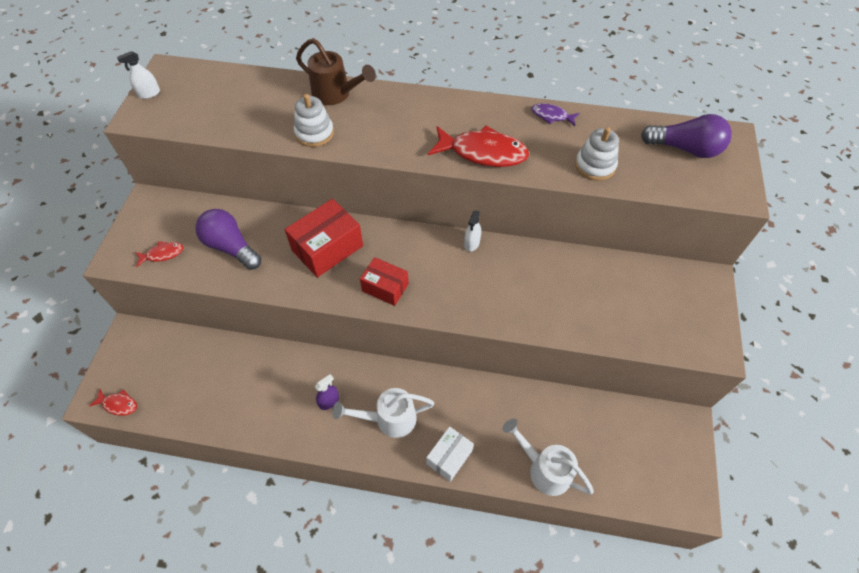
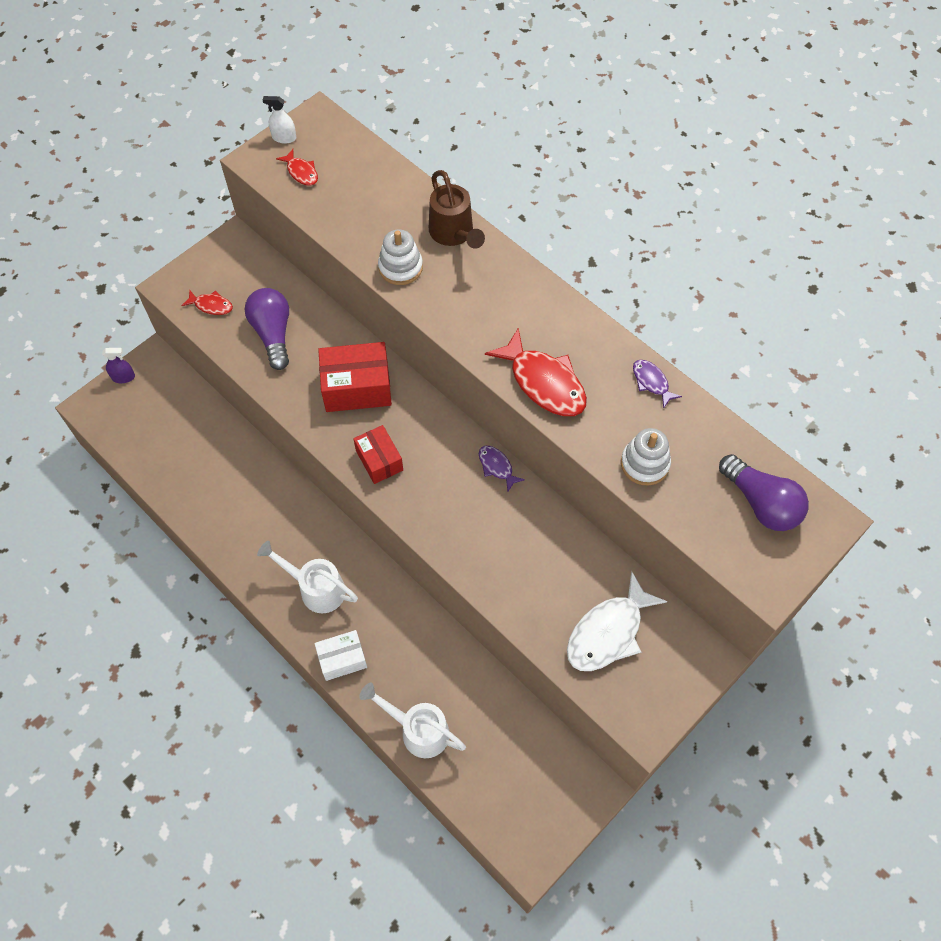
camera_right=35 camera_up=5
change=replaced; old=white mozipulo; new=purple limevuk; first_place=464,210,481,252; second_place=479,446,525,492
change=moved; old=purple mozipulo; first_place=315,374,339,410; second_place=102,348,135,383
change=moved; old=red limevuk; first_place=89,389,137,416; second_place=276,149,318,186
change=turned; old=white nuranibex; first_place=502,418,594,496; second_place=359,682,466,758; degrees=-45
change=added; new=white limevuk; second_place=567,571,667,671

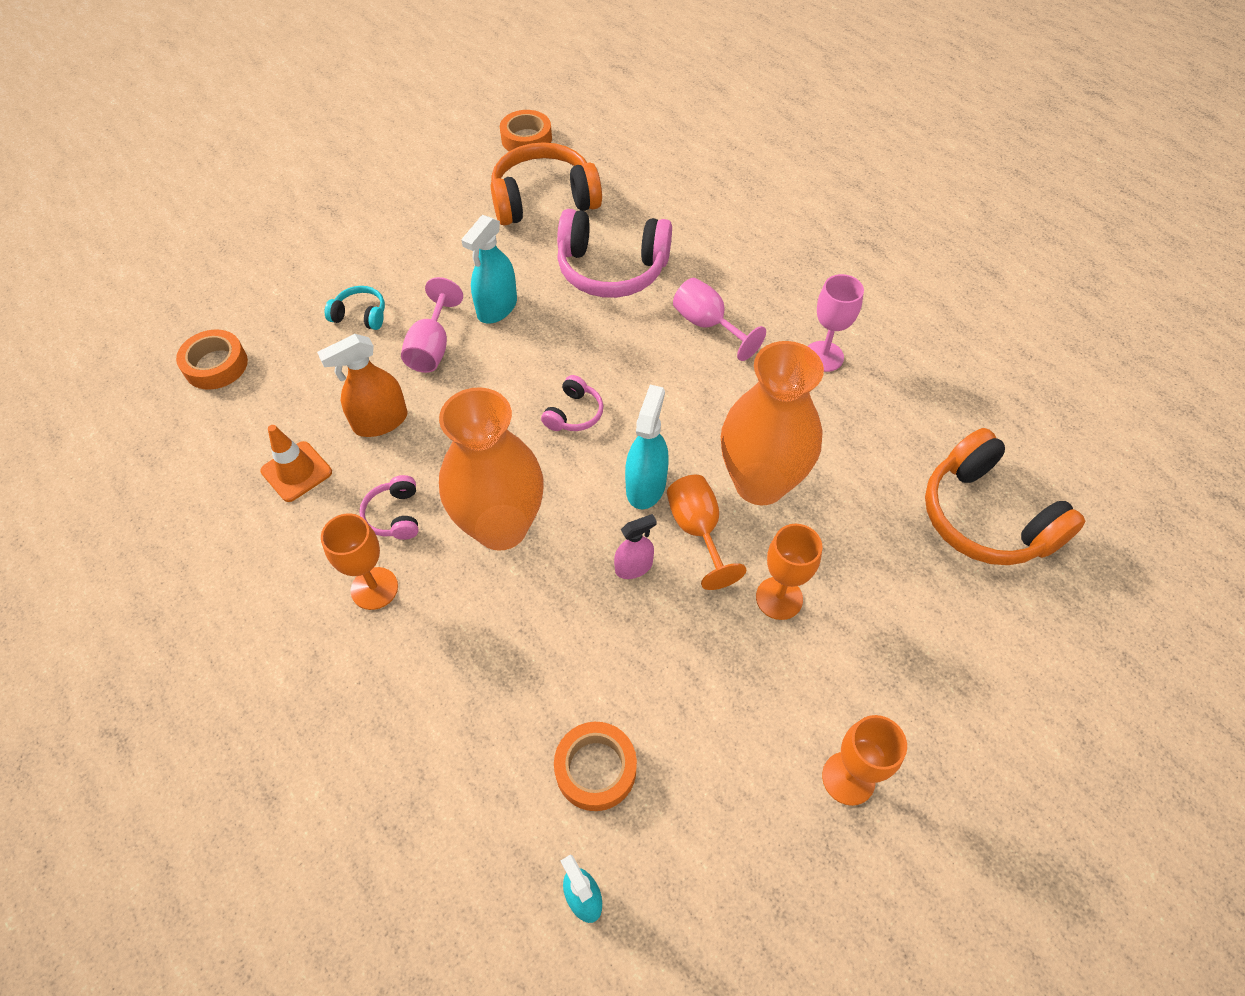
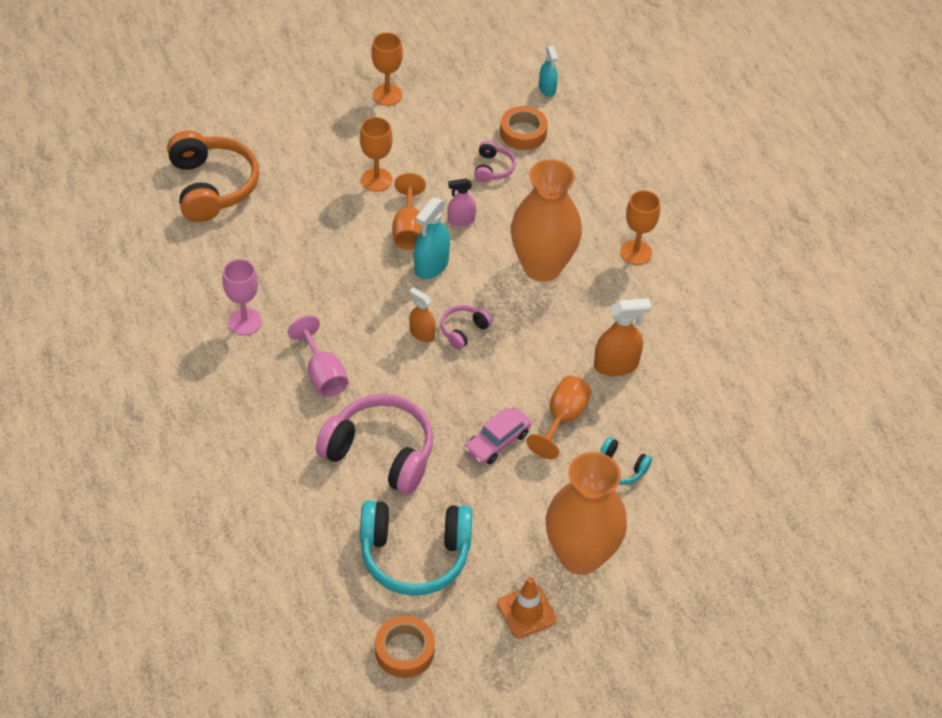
camera_right=-165 camera_up=-5
change=recoloured; old=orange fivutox; new=turquoise fivutox; first_place=491,142,602,226; second_place=360,500,472,596
change=replaced; old=turquoise mozipulo; new=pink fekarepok; first_place=461,215,517,323; second_place=464,407,532,464
change=recoloured; old=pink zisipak; new=orange zisipak; first_place=401,277,463,373; second_place=526,376,591,459
change=removed; old=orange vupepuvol; first_place=176,329,248,390
change=moved; old=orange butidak; first_place=721,341,824,505; second_place=546,452,627,575
change=moved; old=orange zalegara; first_place=260,425,332,502; second_place=497,577,557,638
change=moved; old=pink fivutox; first_place=359,475,419,540; second_place=474,140,516,182
change=added; new=orange mozipulo; second_place=409,287,436,342

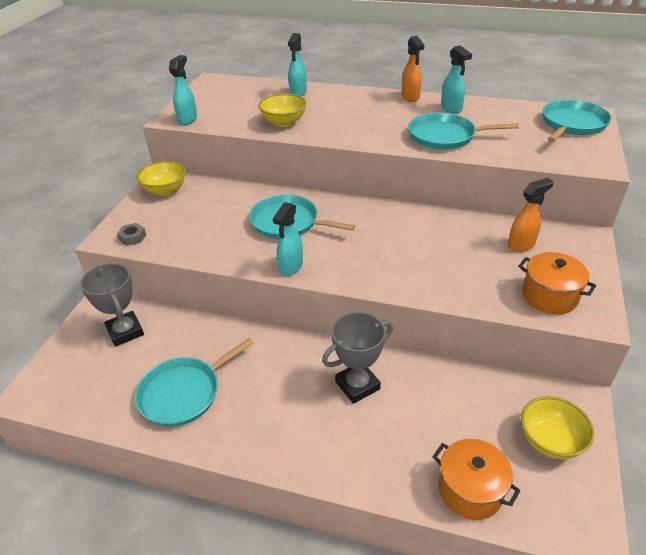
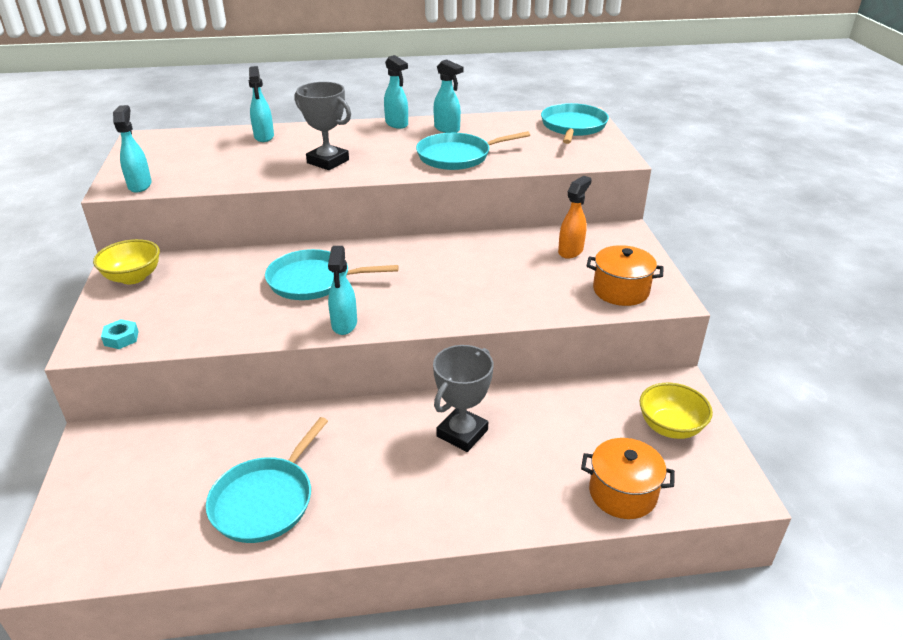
camera_right=-25 camera_up=-5
change=recoloured; old=orange mozipulo; new=turquoise mozipulo; first_place=401,36,424,102; second_place=384,55,408,129
change=removed; old=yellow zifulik; first_place=258,93,307,127
change=recoloured; old=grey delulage; new=turquoise delulage; first_place=117,223,146,246; second_place=101,319,139,349
change=moved; old=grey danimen; first_place=80,263,144,347; second_place=295,82,351,170

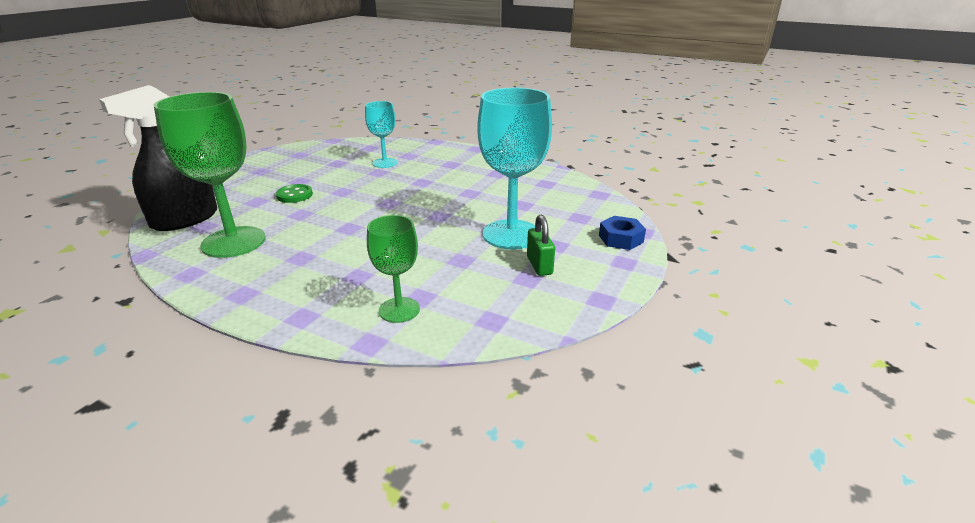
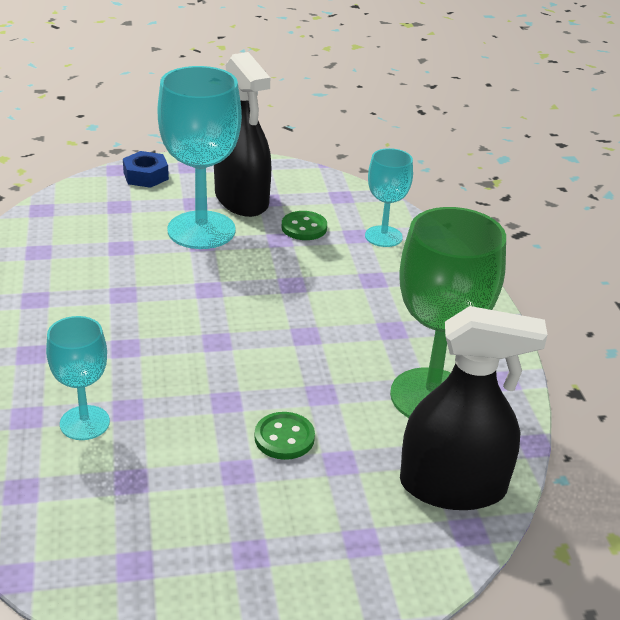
camera_right=-130 camera_up=5
change=recoloured; old=green zisipak; new=turquoise zisipak; first_place=367,215,420,323; second_place=365,148,413,247
change=replaced; old=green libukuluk; new=black mozipulo; first_place=527,215,555,276; second_place=214,52,272,217
change=added; new=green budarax; second_place=282,211,327,240

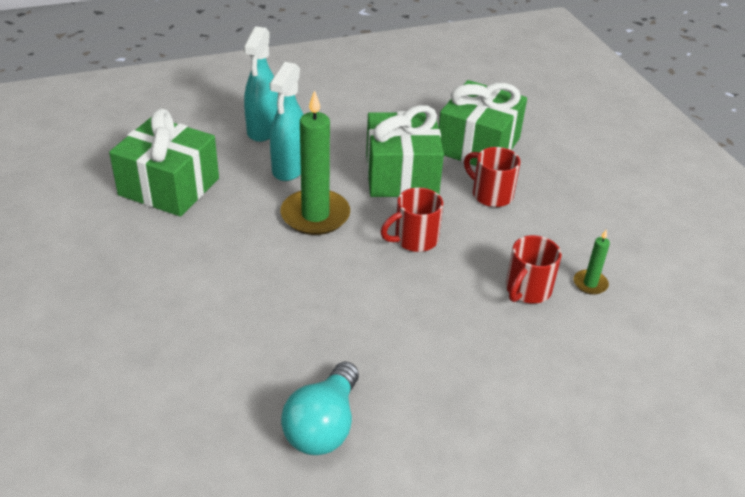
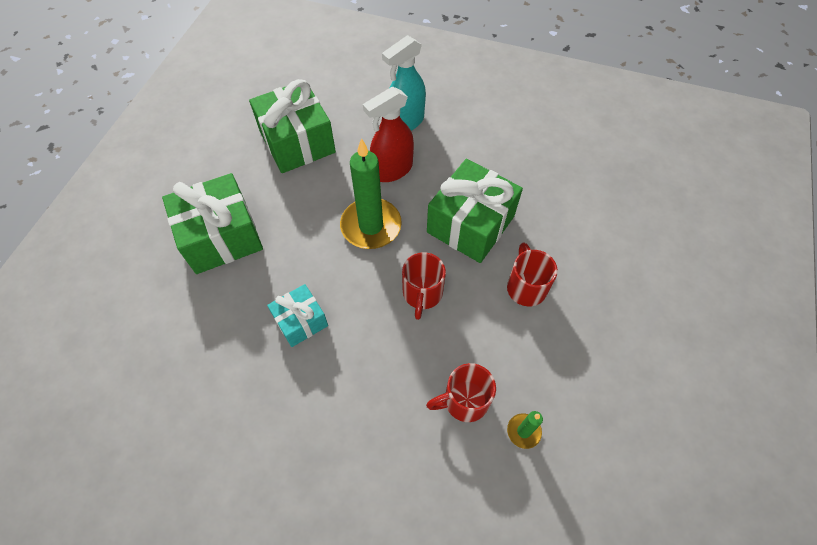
camera_right=40 camera_up=20
change=recoloured; old=turquoise mozipulo; new=red mozipulo; first_place=270,62,304,181; second_place=363,87,414,182
change=moved; old=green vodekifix; first_place=438,80,527,166; second_place=162,173,263,274
change=turned; old=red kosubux; first_place=381,187,443,252; second_place=402,252,446,320; degrees=-90
change=removed; old=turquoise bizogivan; first_place=281,361,359,455
change=added; new=turquoise vodekifix; second_place=267,284,328,347

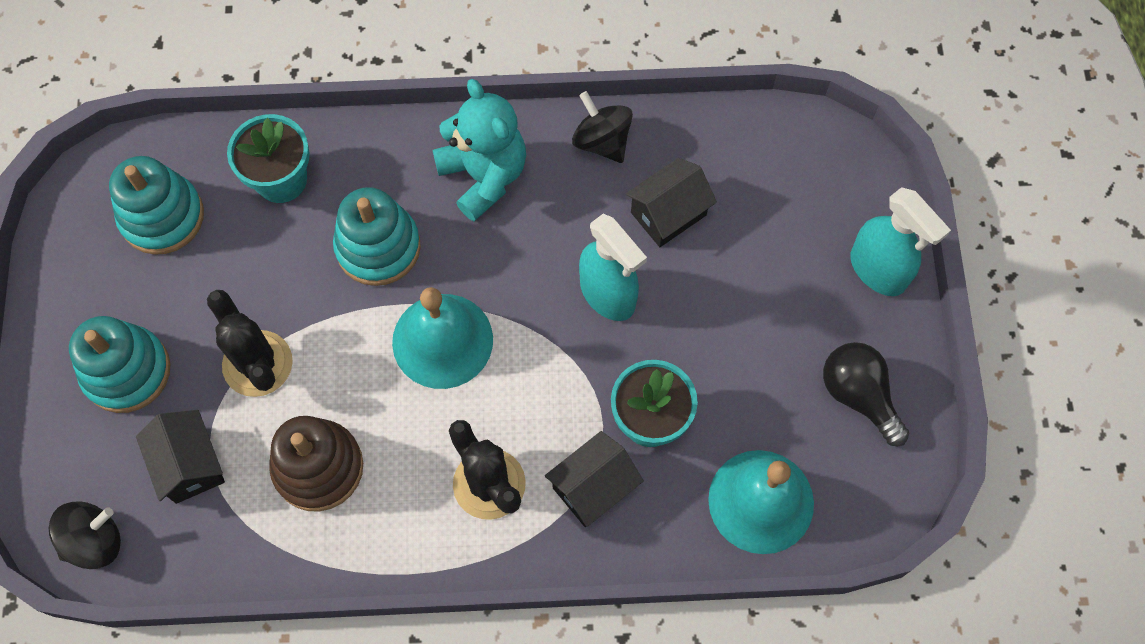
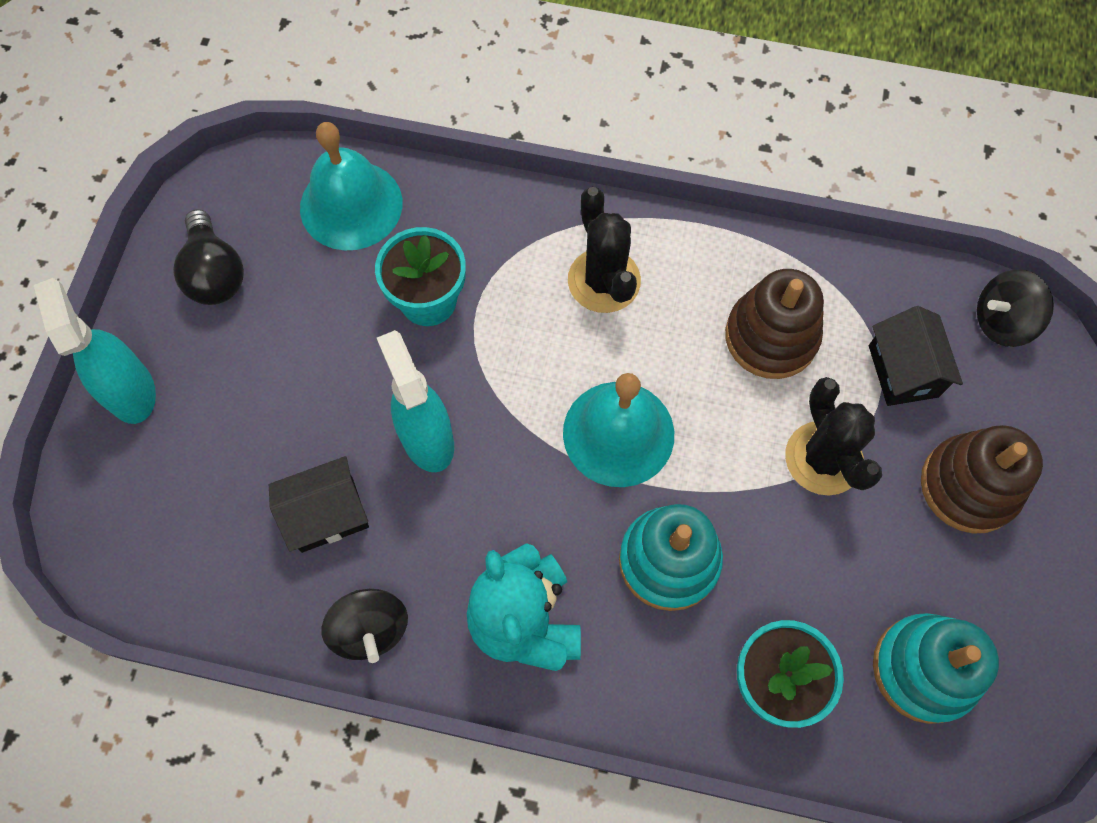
camera_right=-165 camera_up=0
change=recoloured; old=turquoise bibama; new=brown bibama; first_place=69,316,170,413; second_place=921,425,1043,533
change=removed; old=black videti; first_place=545,431,644,527

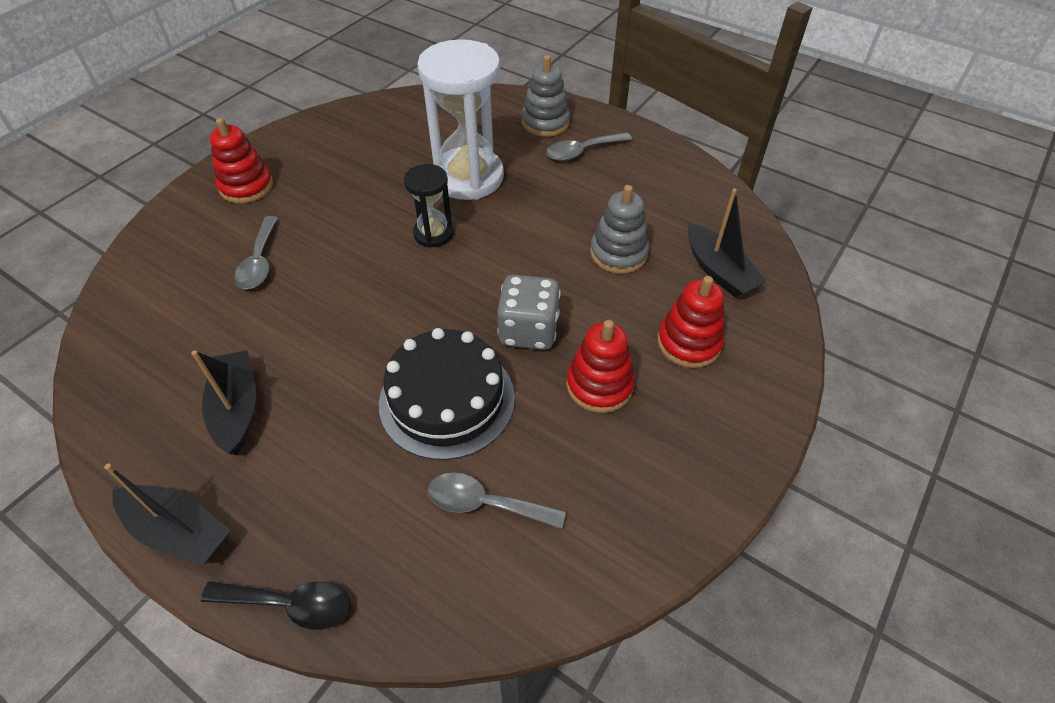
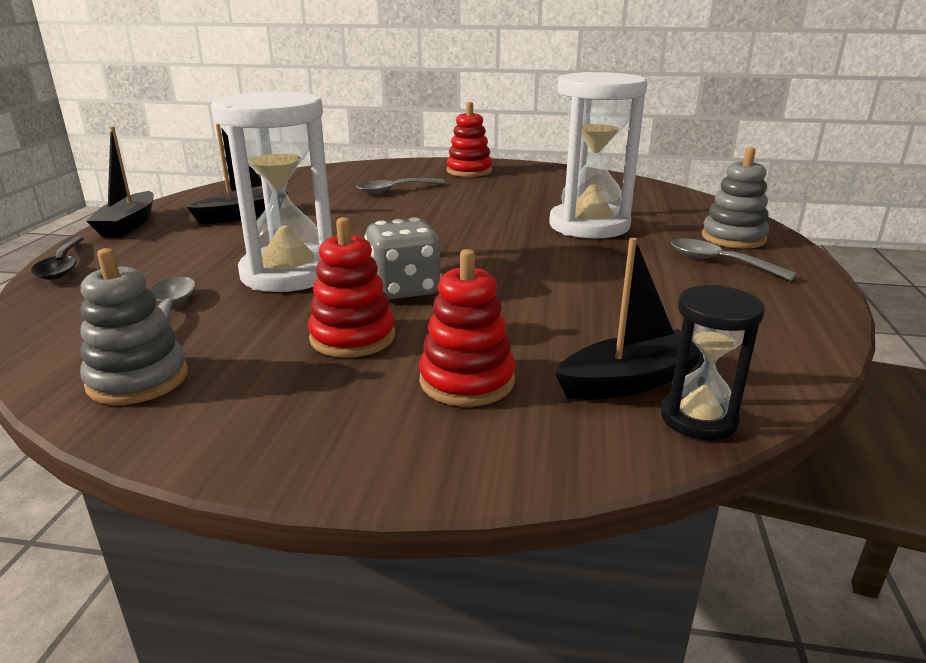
camera_right=65 camera_up=-25
change=moved; old=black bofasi; first_place=404,164,454,248; second_place=661,285,765,440
change=moved; old=grey bibama; first_place=590,185,649,274; second_place=80,248,188,405
change=turned; old=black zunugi; first_place=688,188,767,298; second_place=555,238,701,400; degrees=-150
change=replaced; old=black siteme; new=white bofasi; first_place=379,328,515,460; second_place=211,91,332,292

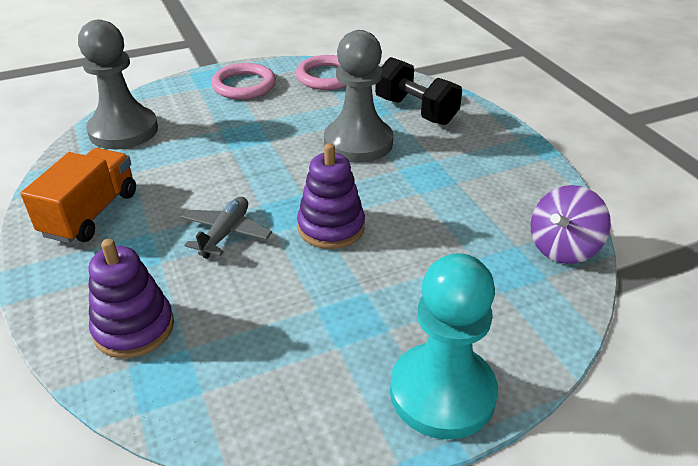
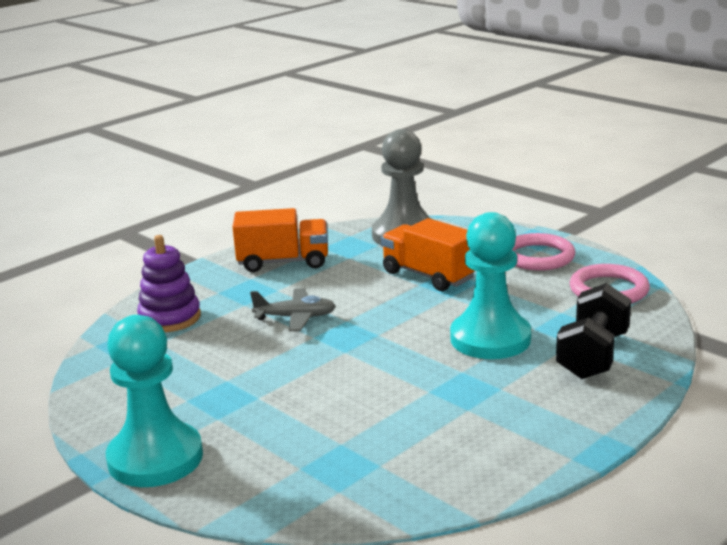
camera_right=70 camera_up=-15
change=recoloured; old=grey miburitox; new=turquoise miburitox; first_place=324,30,393,163; second_place=450,212,531,359
change=removed; old=purple bibama; first_place=297,143,365,249
change=removed; old=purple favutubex; first_place=531,185,611,264
change=added; new=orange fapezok; second_place=381,218,475,291

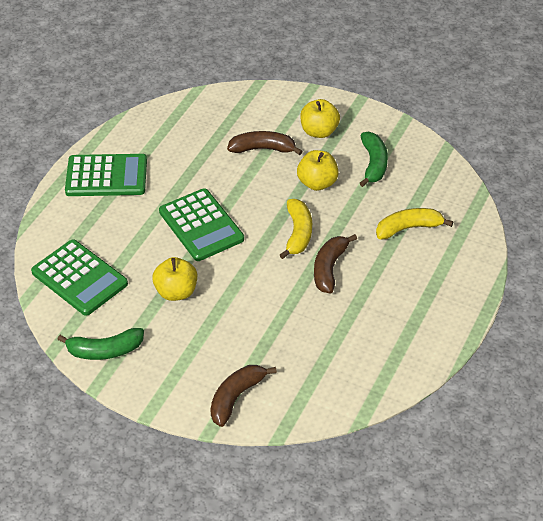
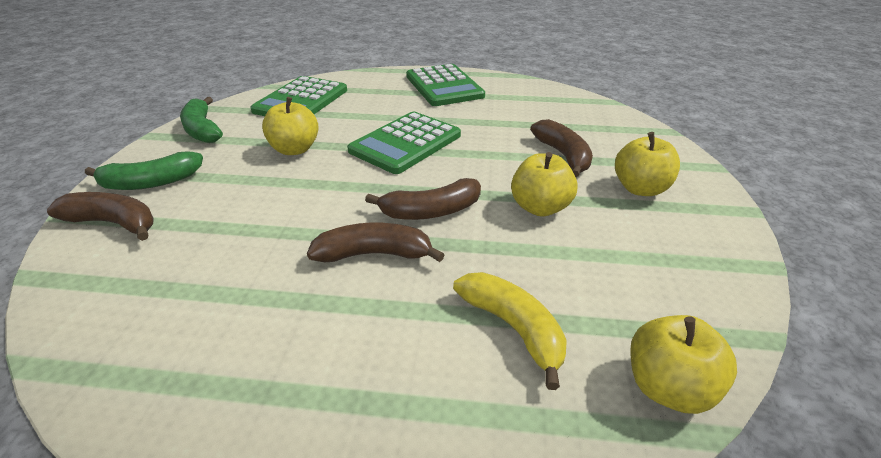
camera_right=70 camera_up=-10
change=moved; old=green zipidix; first_place=360,132,388,187; second_place=85,151,203,190
change=recoloured; old=yellow zipidix; new=brown zipidix; first_place=280,199,312,259; second_place=365,178,481,220
change=added; new=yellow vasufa; second_place=630,315,737,414

